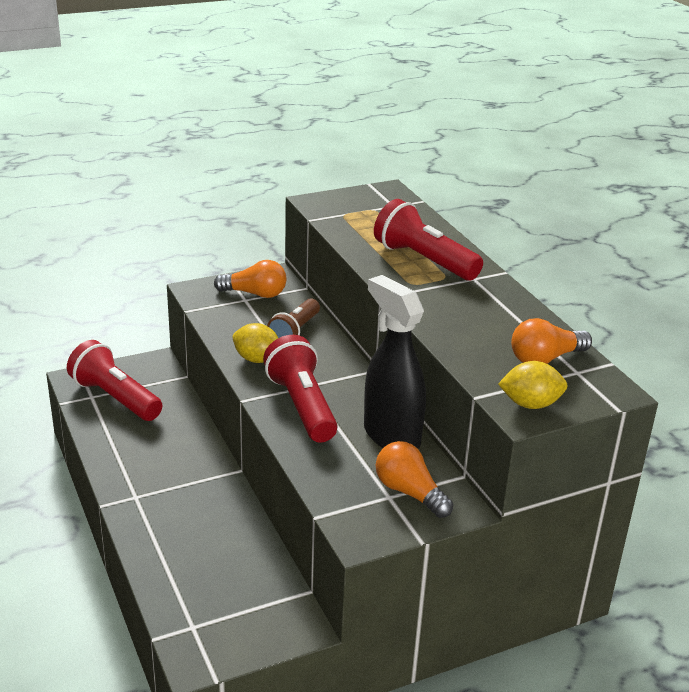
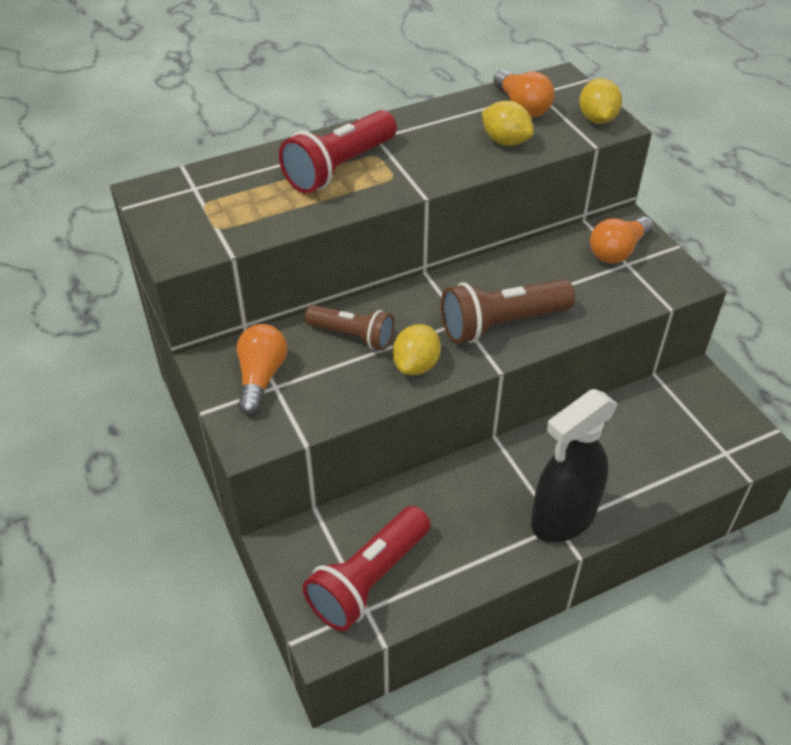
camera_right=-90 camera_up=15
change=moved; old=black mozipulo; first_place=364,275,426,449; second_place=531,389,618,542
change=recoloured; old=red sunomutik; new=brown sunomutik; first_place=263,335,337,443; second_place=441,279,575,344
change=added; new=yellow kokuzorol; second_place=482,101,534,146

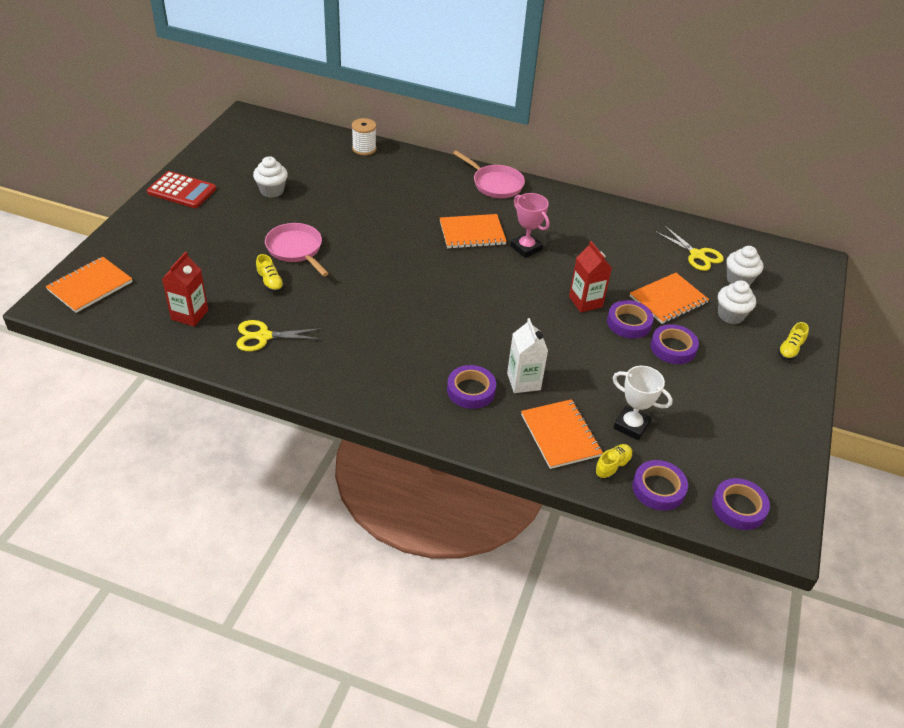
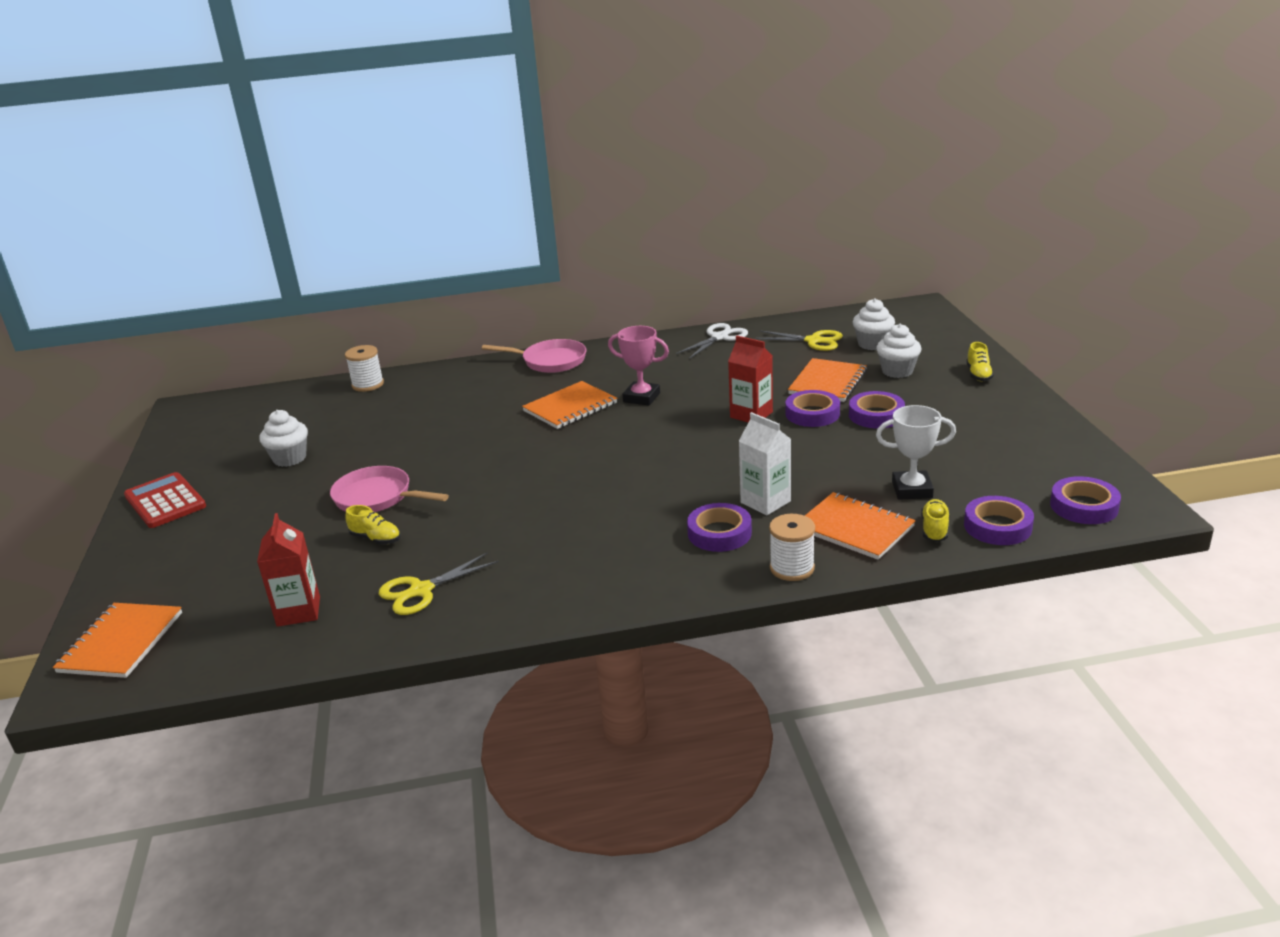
camera_right=-25 camera_up=-15
change=turned; old=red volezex; first_place=147,171,216,208; second_place=124,472,206,528; degrees=-120
change=added; new=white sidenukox; second_place=676,323,748,359
change=added; new=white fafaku; second_place=769,514,815,581

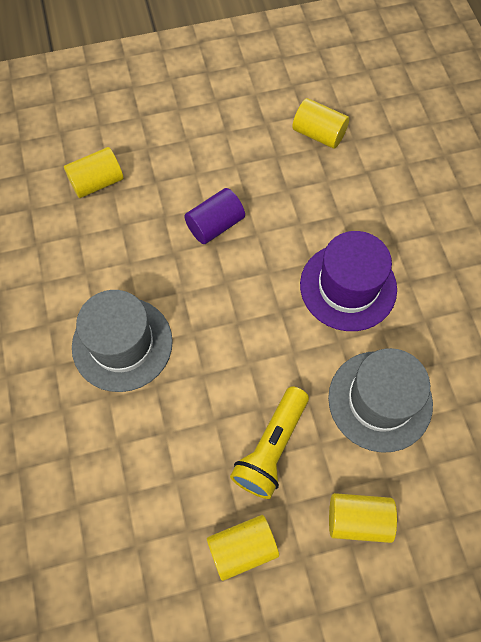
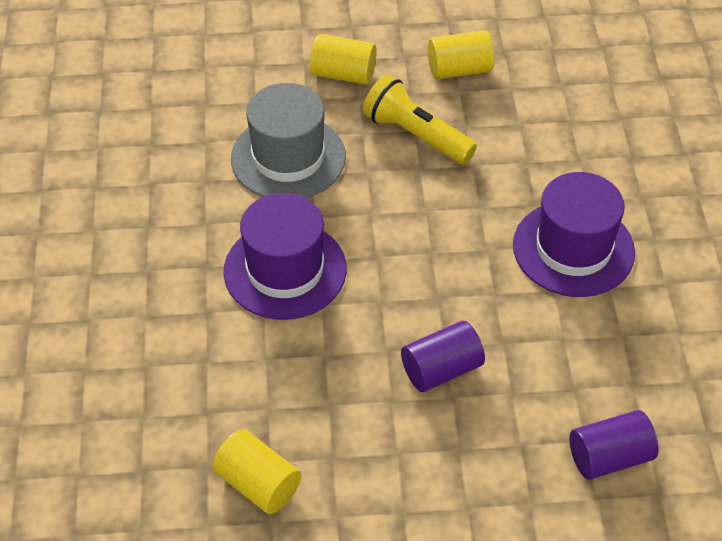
camera_right=-170 camera_up=-15
change=recoloured; old=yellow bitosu; new=purple bitosu; first_place=64,147,123,198; second_place=570,410,659,480
change=recoloured; old=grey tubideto; new=purple tubideto; first_place=72,290,173,392; second_place=513,172,635,297
change=turned; old=yellow sunomutik; first_place=230,386,309,499; second_place=363,75,477,164; degrees=-90

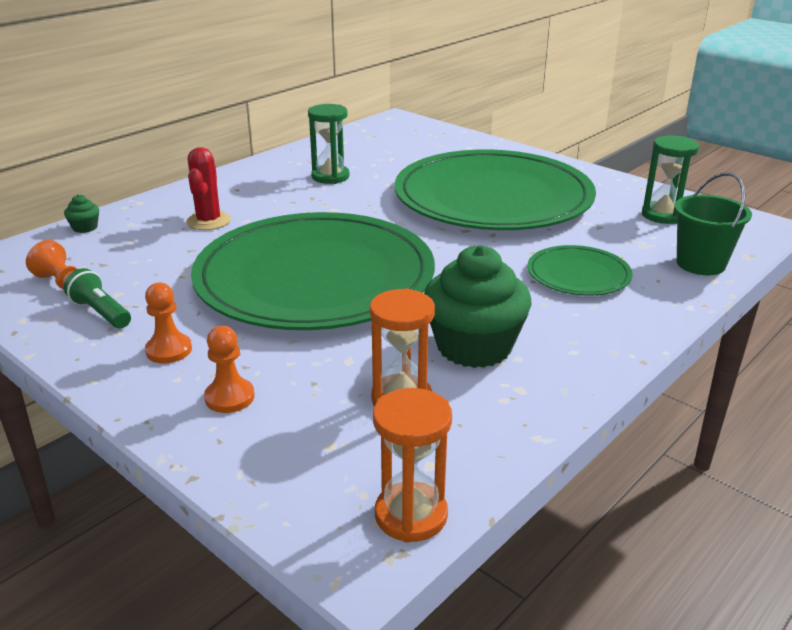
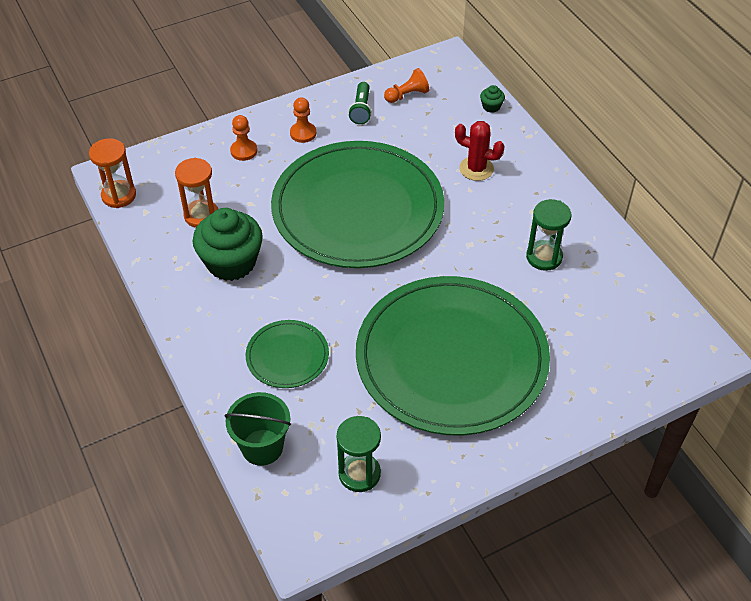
camera_right=110 camera_up=20
change=turned; old=green sunomutik; first_place=64,268,131,328; second_place=348,82,372,124; degrees=120

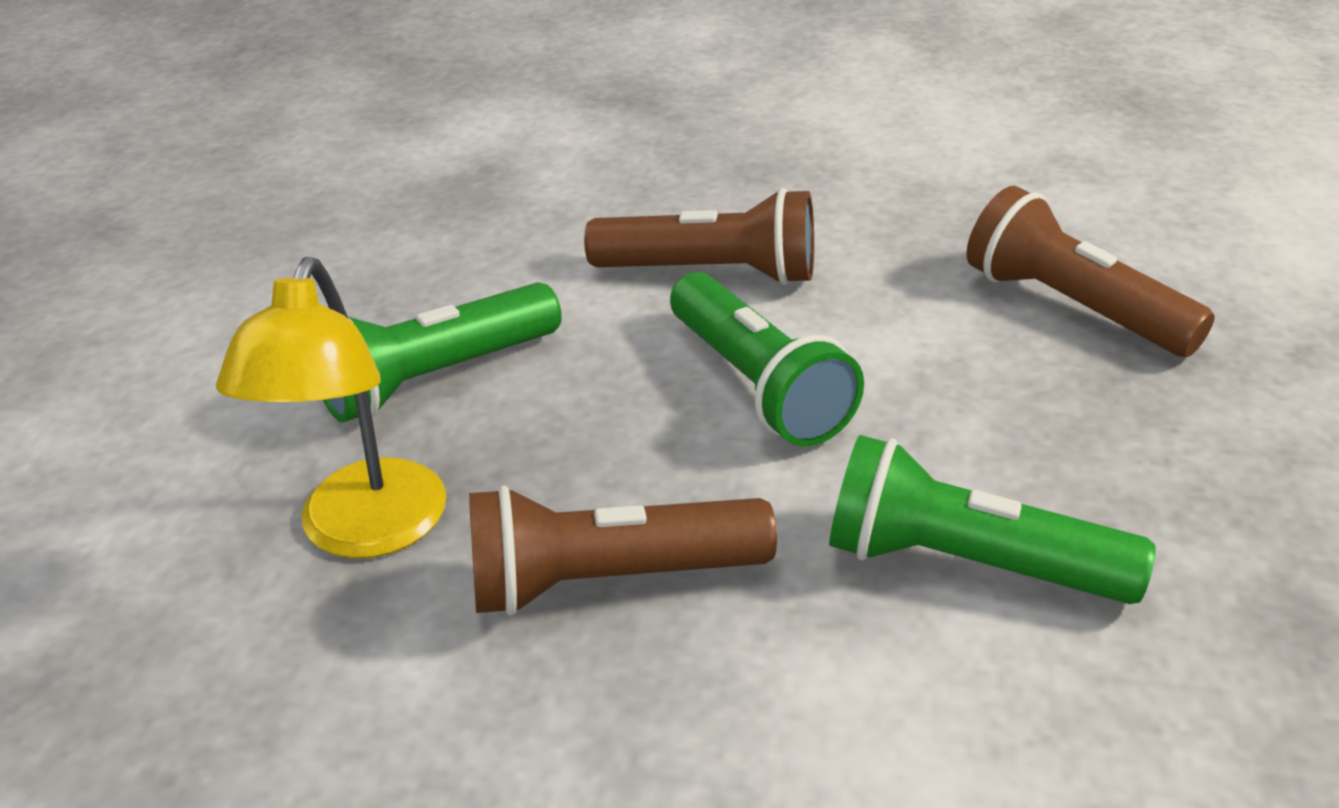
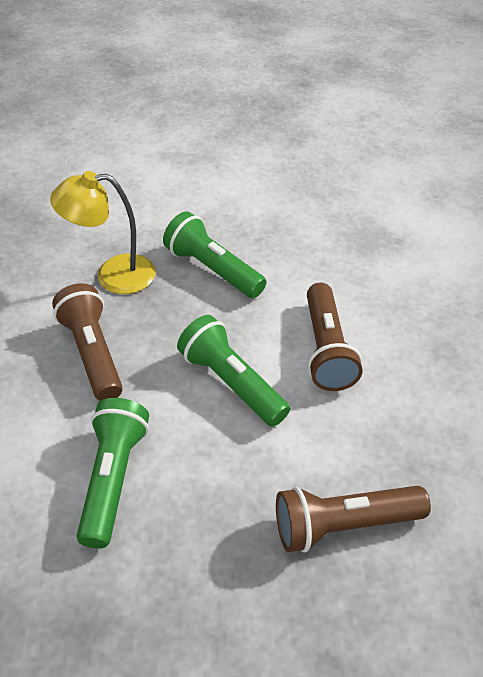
camera_right=75 camera_up=10
change=turned; old=brown sunomutik; first_place=967,186,1215,357; second_place=276,486,431,552; degrees=-135
change=turned; old=green sunomutik; first_place=670,272,864,447; second_place=177,315,290,427; degrees=90

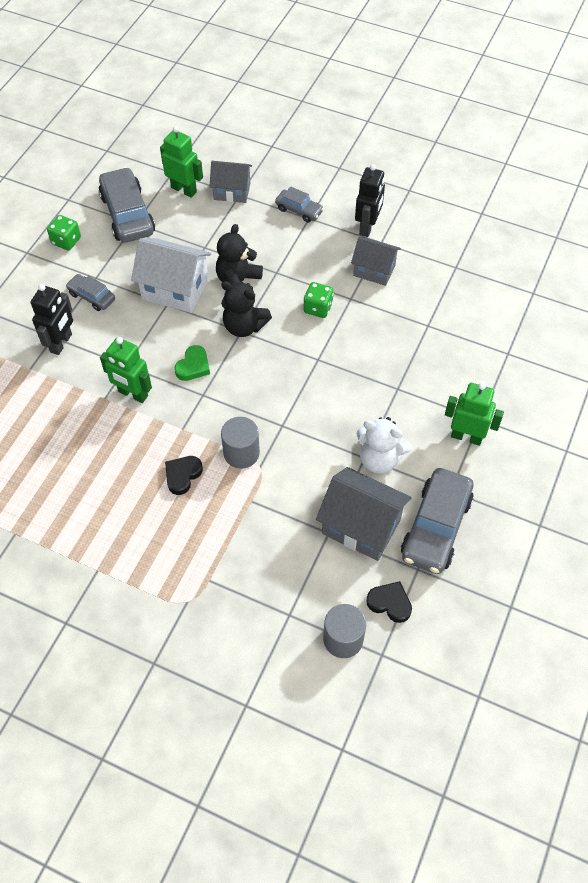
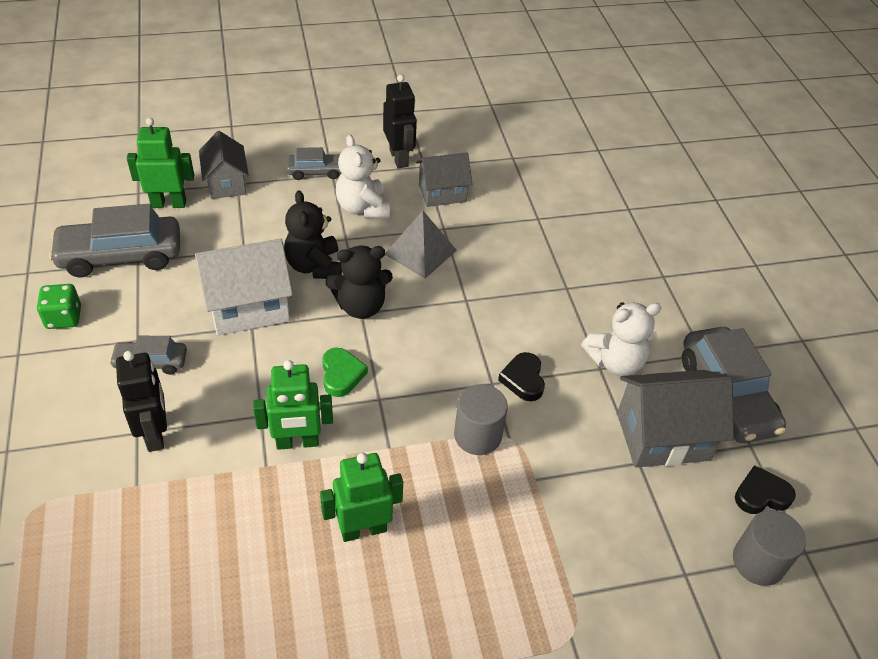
camera_right=-40 camera_up=-10
change=turned; old=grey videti; first_place=209,161,252,203; second_place=199,131,248,199; degrees=-75
change=turned; old=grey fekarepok; first_place=99,167,155,242; second_place=49,204,180,277; degrees=-45
change=replaced; old=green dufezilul; new=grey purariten; first_place=304,282,334,318; second_place=385,211,457,279
change=moved; old=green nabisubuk; first_place=445,383,504,446; second_place=320,453,403,542
change=moved; old=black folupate; first_place=165,456,203,495; second_place=498,352,545,401
change=added; new=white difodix; second_place=336,134,390,218

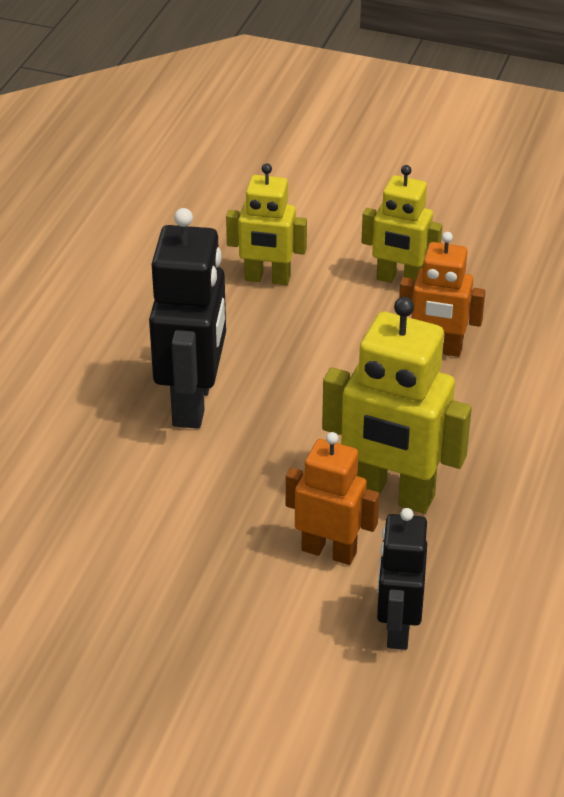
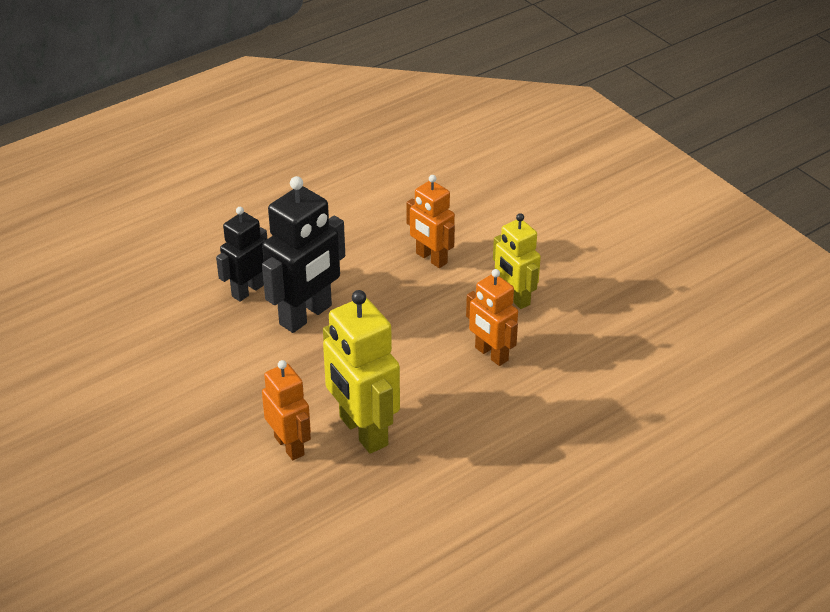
camera_right=35 camera_up=0
change=recoloured; old=yellow nabisubuk; new=orange nabisubuk; first_place=226,163,307,285; second_place=406,175,455,268
change=moved; old=black nabisubuk; first_place=377,508,427,650; second_place=216,207,267,302

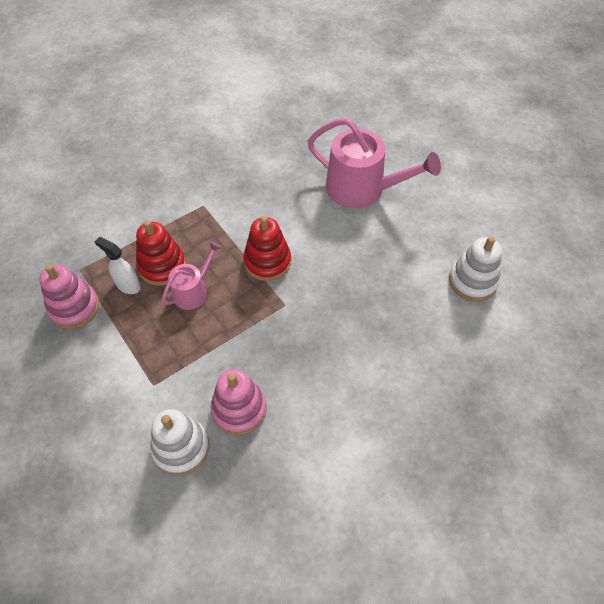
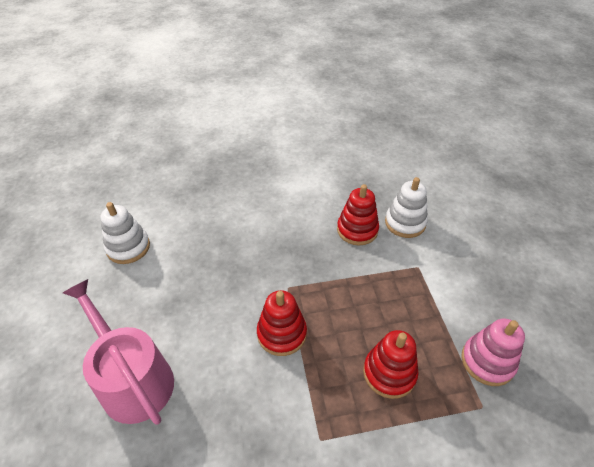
camera_right=-155 camera_up=-10
change=removed; old=white mozipulo; first_place=95,237,141,294
change=removed; old=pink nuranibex; first_place=161,241,222,310
change=recoloured; old=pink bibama; new=red bibama; first_place=211,369,266,435; second_place=337,184,379,245

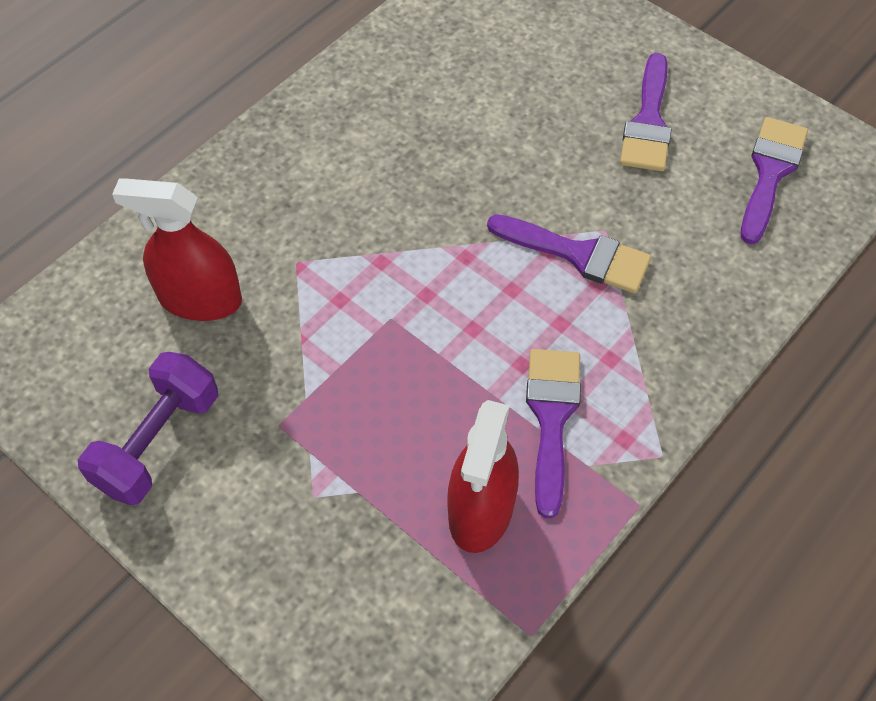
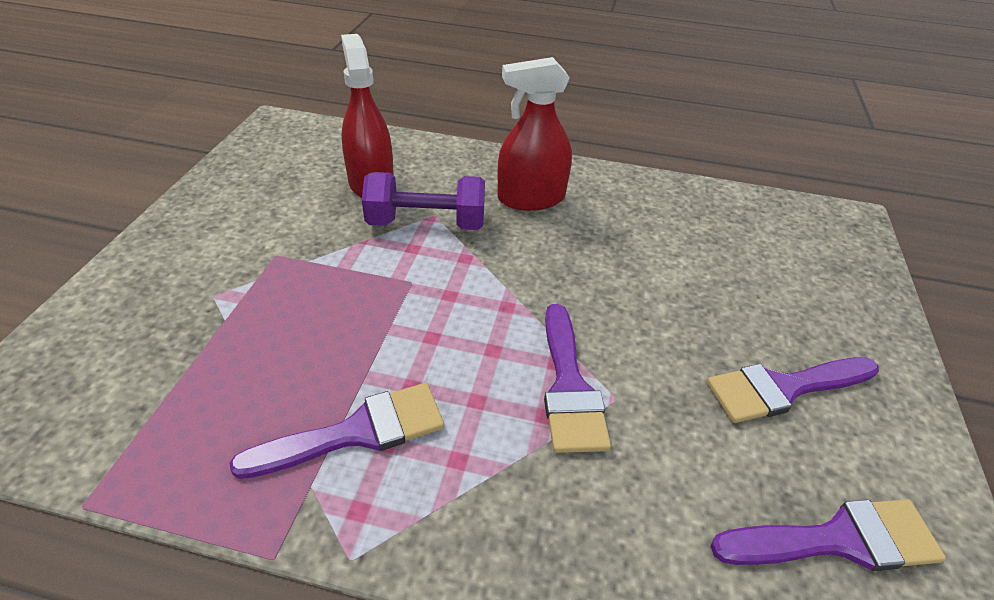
camera_right=60 camera_up=-15
change=moved; old=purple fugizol; first_place=78,352,218,505; second_place=362,172,485,230
change=moved; old=red mozipulo; first_place=447,400,519,553; second_place=498,57,572,211

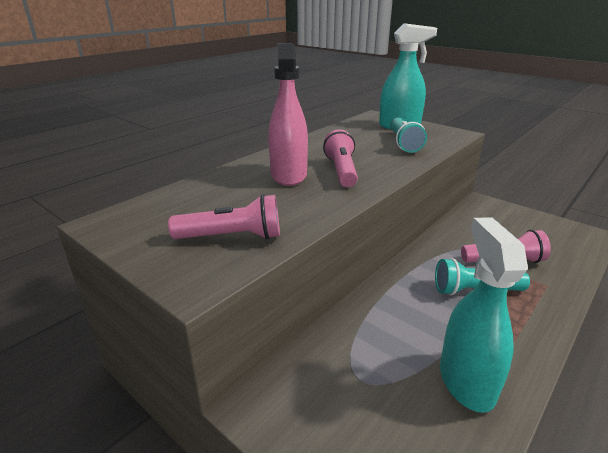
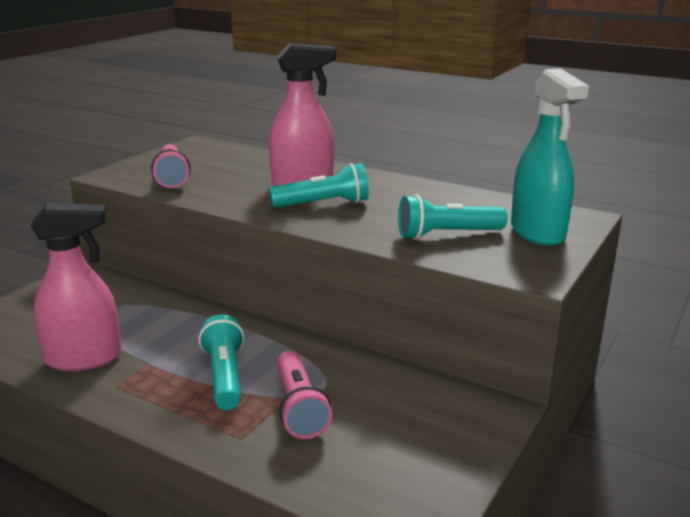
camera_right=80 camera_up=-5
change=recoloured; old=pink sunomutik; new=turquoise sunomutik; first_place=323,129,358,187; second_place=269,163,369,208
change=recoloured; old=turquoise mozipulo; new=pink mozipulo; first_place=440,217,528,413; second_place=31,203,122,371

